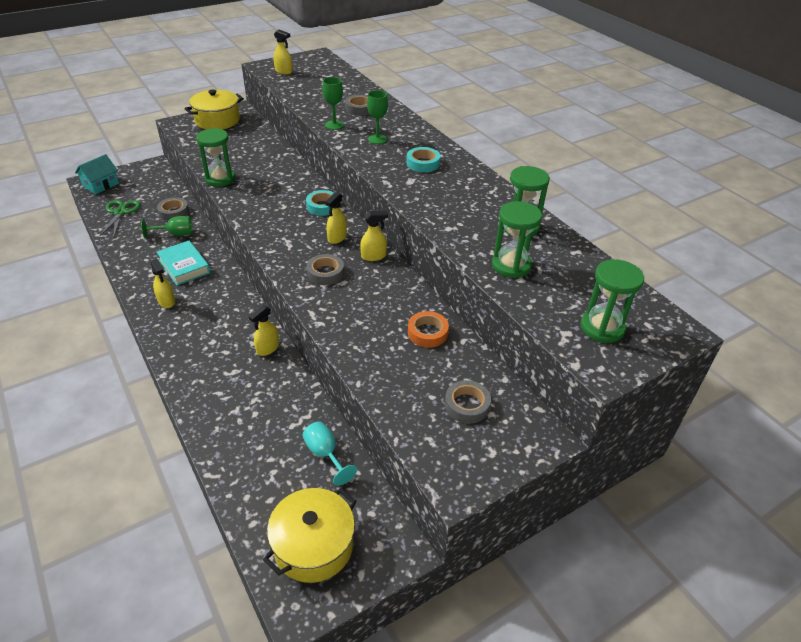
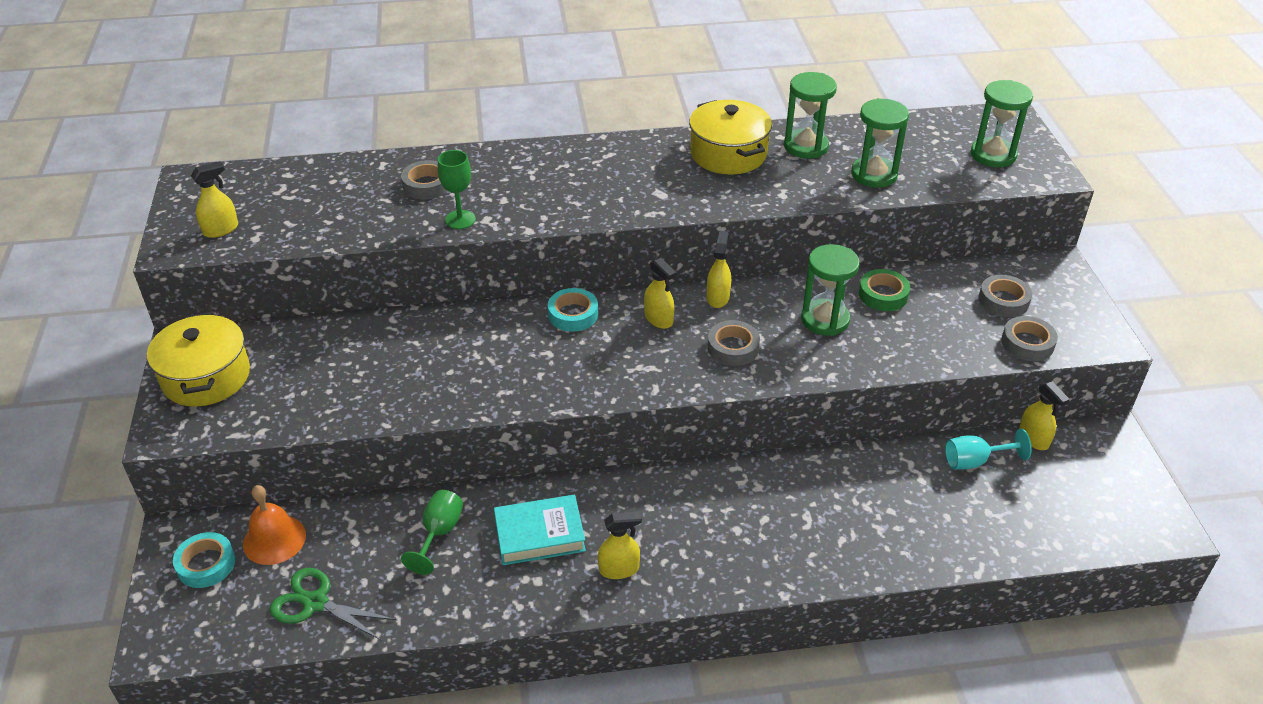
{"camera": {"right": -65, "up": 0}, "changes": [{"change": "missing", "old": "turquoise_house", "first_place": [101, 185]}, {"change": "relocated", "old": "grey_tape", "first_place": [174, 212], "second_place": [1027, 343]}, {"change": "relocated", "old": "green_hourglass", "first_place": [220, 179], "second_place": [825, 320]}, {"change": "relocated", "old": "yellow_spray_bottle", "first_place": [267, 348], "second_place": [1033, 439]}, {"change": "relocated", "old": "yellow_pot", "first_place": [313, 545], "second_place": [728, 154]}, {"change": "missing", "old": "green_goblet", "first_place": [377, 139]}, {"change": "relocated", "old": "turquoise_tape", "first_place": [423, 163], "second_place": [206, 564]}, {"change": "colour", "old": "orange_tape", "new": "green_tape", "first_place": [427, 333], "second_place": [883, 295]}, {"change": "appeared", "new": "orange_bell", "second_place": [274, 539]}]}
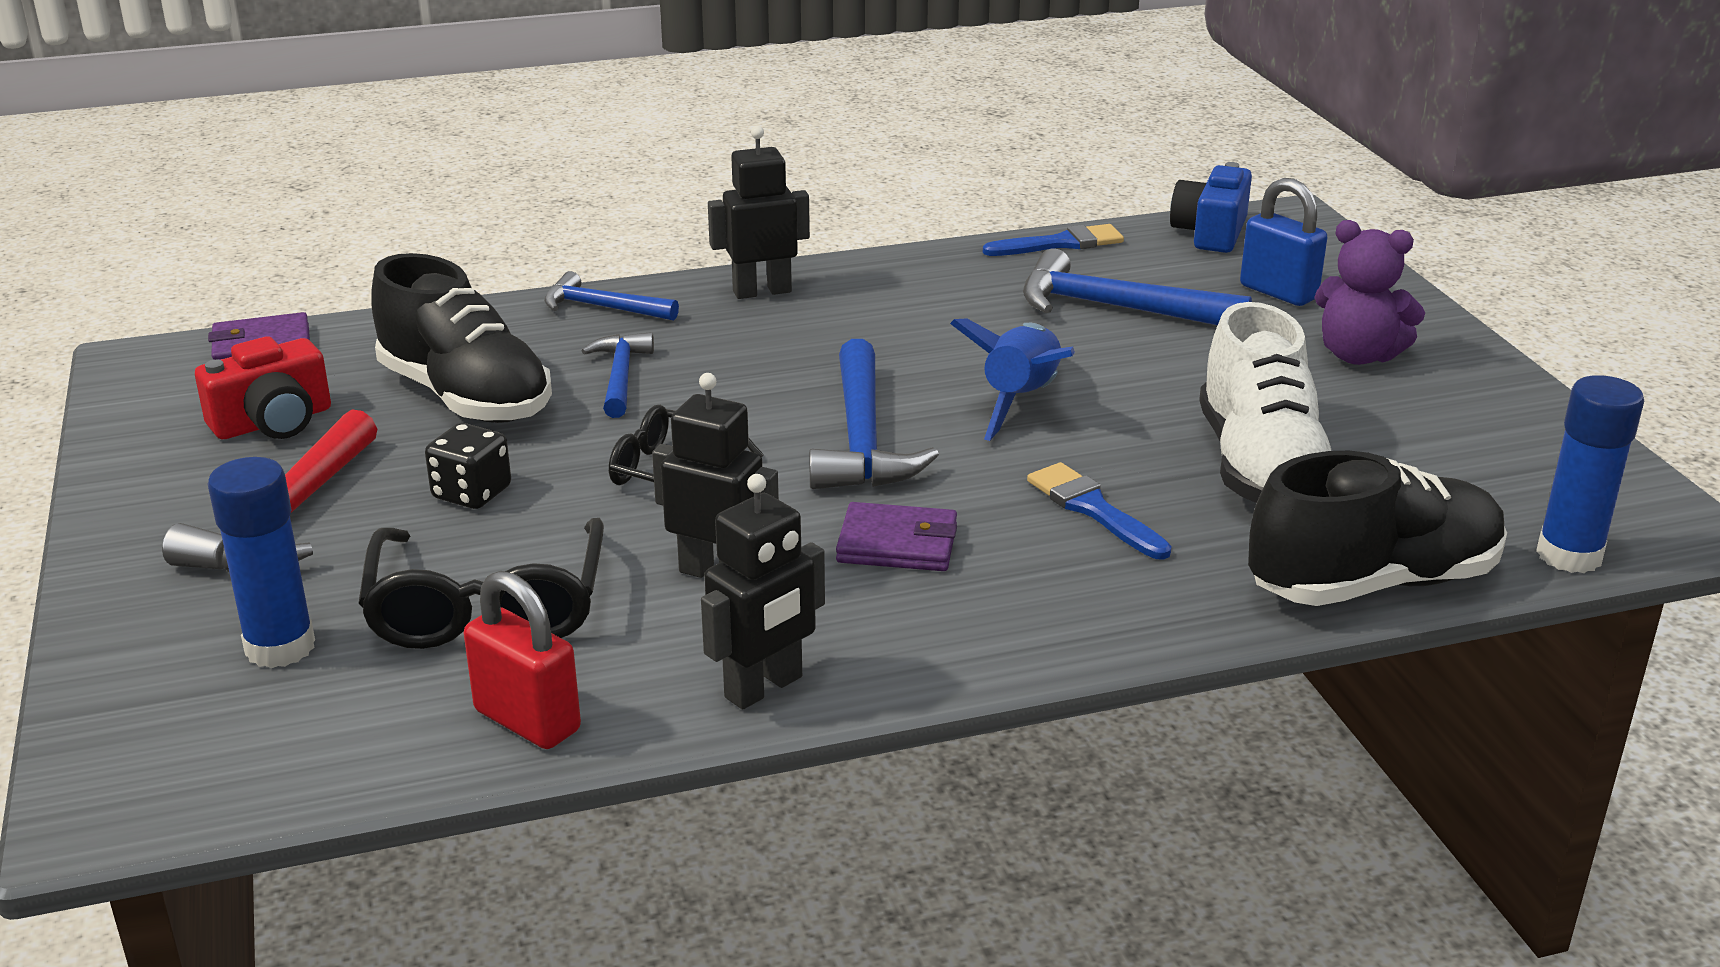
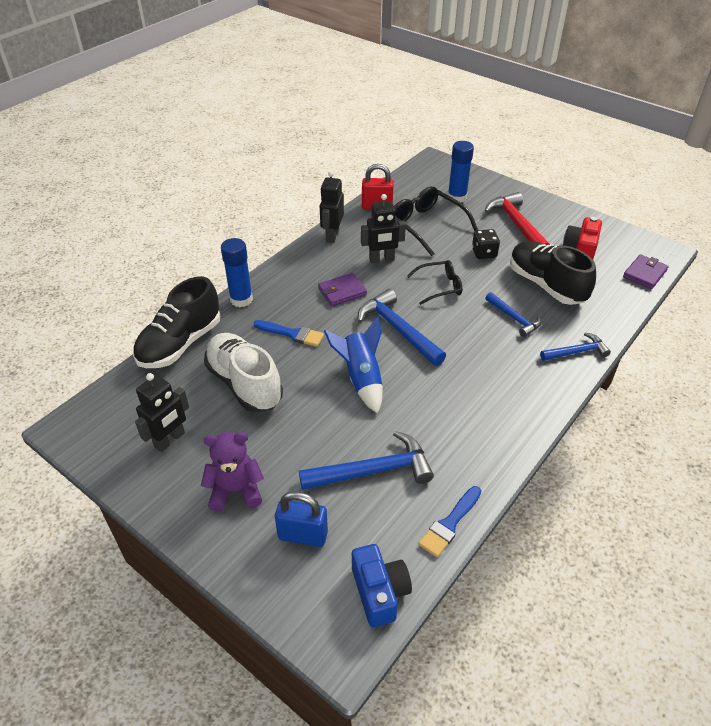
{"camera": {"right": 145, "up": 15}, "changes": [{"change": "spun", "old": "black_shoe", "first_place": [466, 397], "second_place": [546, 285], "degrees": 45}, {"change": "relocated", "old": "black_robot", "first_place": [762, 291], "second_place": [170, 440]}, {"change": "relocated", "old": "blue_glue_stick", "first_place": [1569, 555], "second_place": [241, 299]}]}
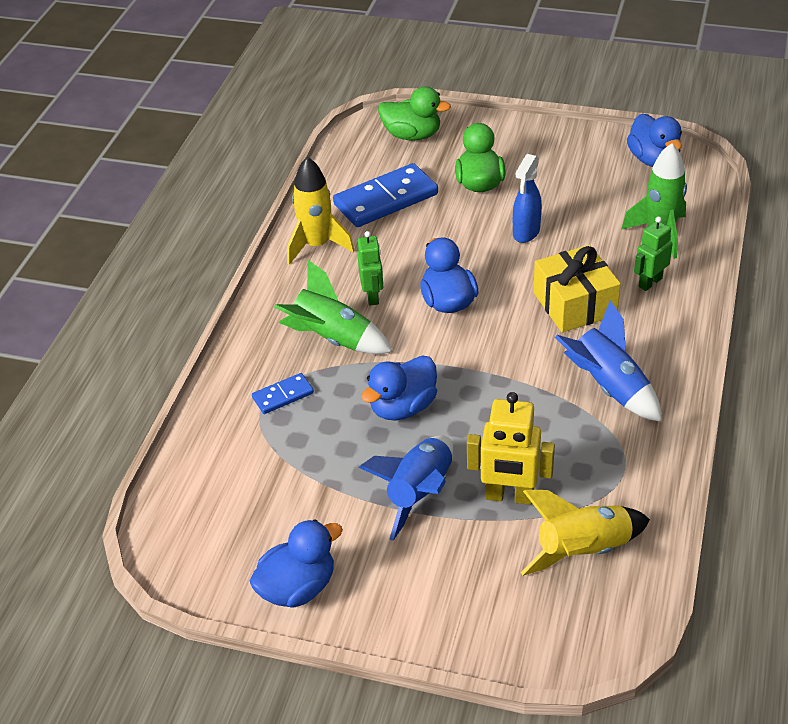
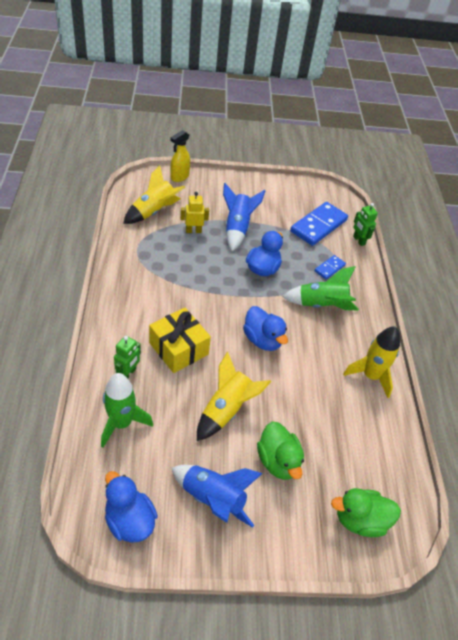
{"camera": {"right": 155, "up": 5}, "changes": [{"change": "missing", "old": "blue_duck", "first_place": [298, 587]}, {"change": "relocated", "old": "blue_domino", "first_place": [386, 199], "second_place": [318, 226]}, {"change": "relocated", "old": "green_robot", "first_place": [372, 296], "second_place": [359, 240]}, {"change": "size", "old": "yellow_robot", "first_place": [509, 496], "second_place": [193, 231], "factor": 0.66}, {"change": "exchanged", "old": "blue_spray_bottle", "new": "yellow_rocket", "first_place": [526, 232], "second_place": [226, 410]}, {"change": "relocated", "old": "blue_rocket", "first_place": [609, 387], "second_place": [212, 499]}, {"change": "appeared", "new": "yellow_spray_bottle", "second_place": [179, 177]}]}
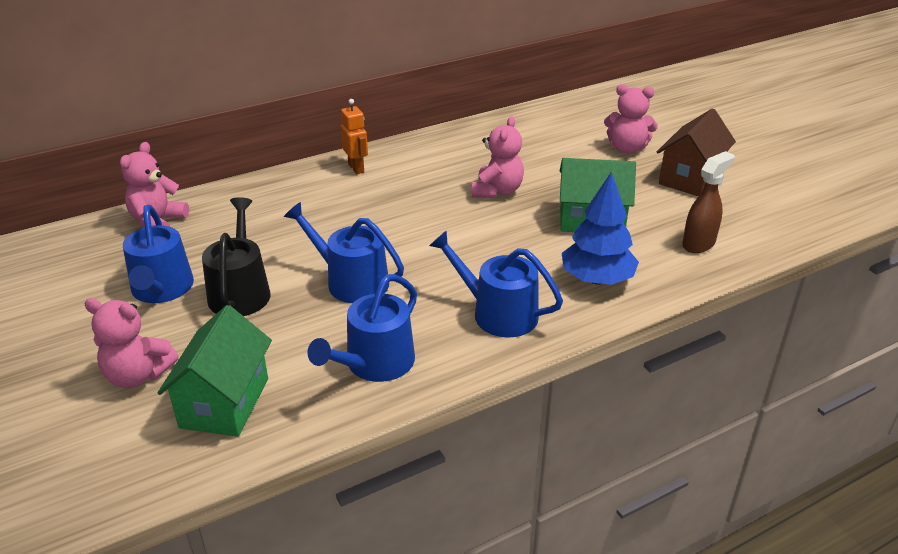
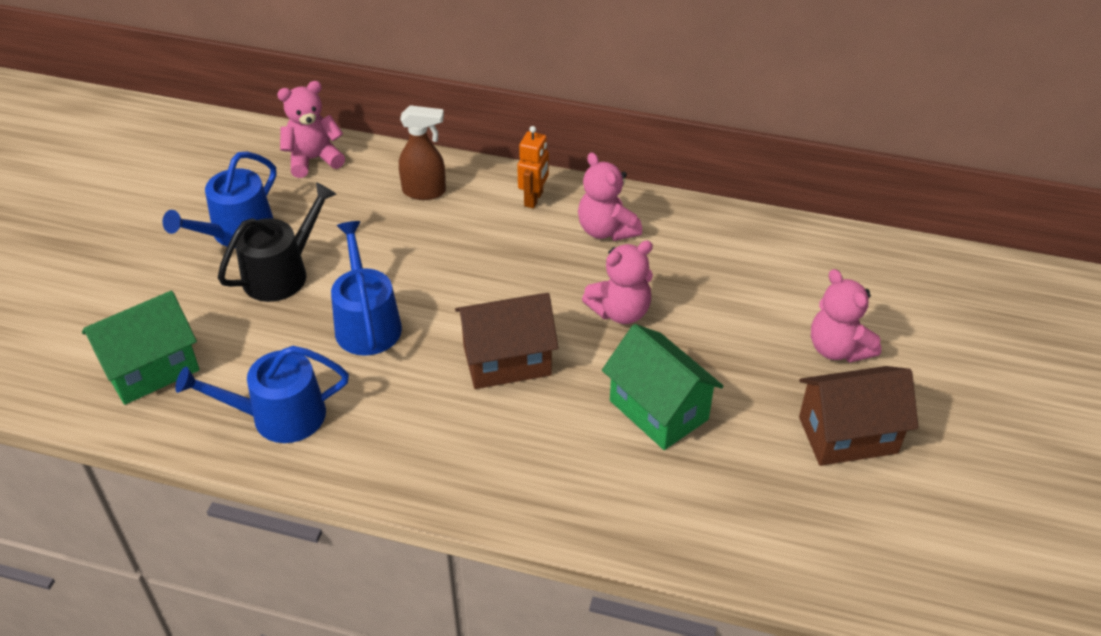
{"camera": {"right": 45, "up": 10}, "changes": [{"change": "relocated", "old": "pink_teddy_bear", "first_place": [138, 375], "second_place": [606, 230]}, {"change": "missing", "old": "blue_watering_can", "first_place": [497, 313]}, {"change": "missing", "old": "blue_tree", "first_place": [597, 279]}, {"change": "relocated", "old": "brown_spray_bottle", "first_place": [699, 244], "second_place": [425, 192]}, {"change": "appeared", "new": "brown_house", "second_place": [507, 360]}]}
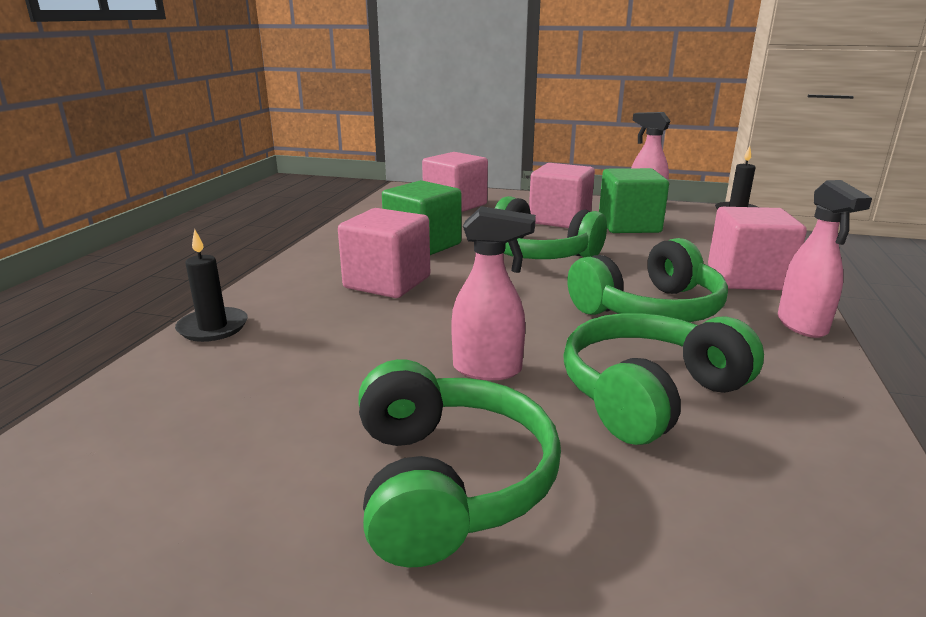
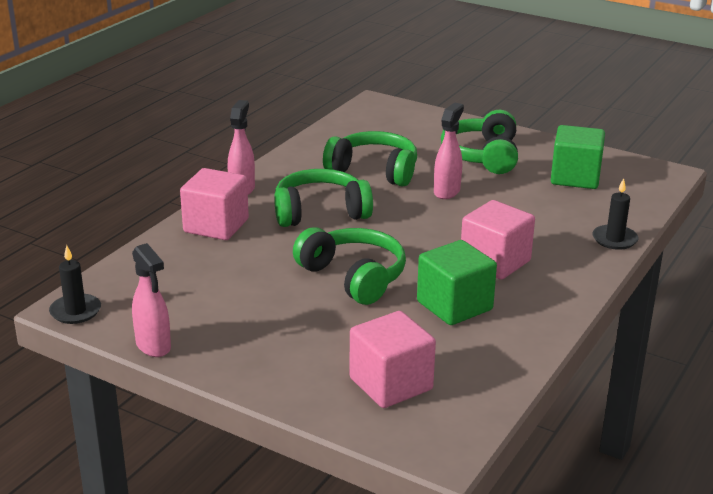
{"camera": {"right": -165, "up": 5}, "changes": [{"change": "spun", "old": "pink_spray_bottle", "first_place": [488, 369], "second_place": [447, 191], "degrees": 90}, {"change": "missing", "old": "pink_cube", "first_place": [559, 220]}, {"change": "spun", "old": "green_headphones", "first_place": [649, 394], "second_place": [374, 171], "degrees": -135}, {"change": "relocated", "old": "green_cube", "first_place": [629, 225], "second_place": [575, 177]}]}
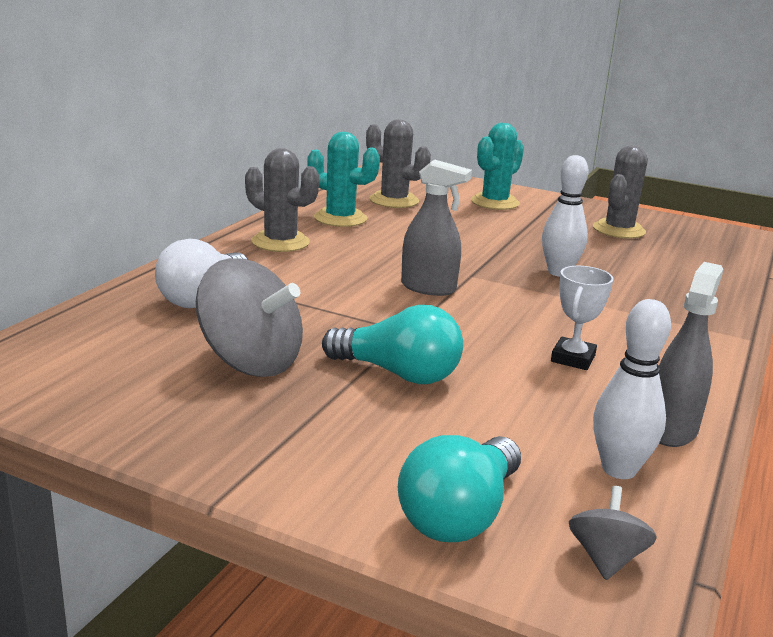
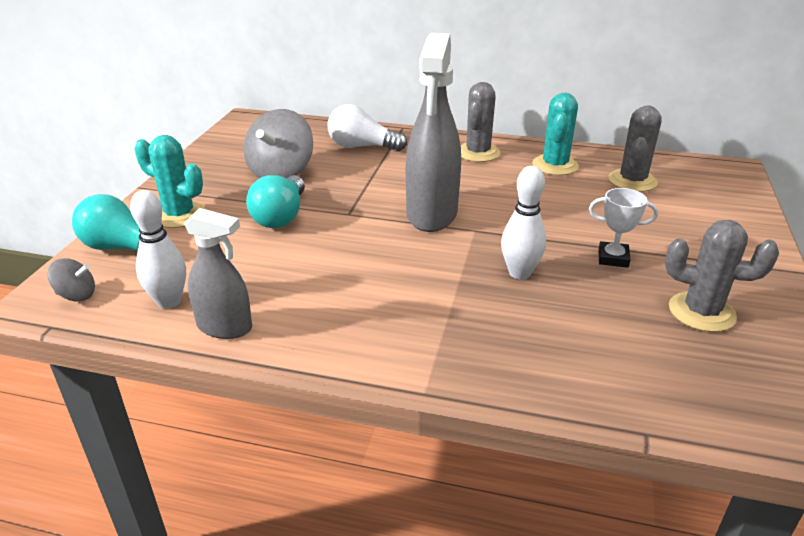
{"camera": {"right": 80, "up": 10}, "changes": [{"change": "size", "old": "grey_spray_bottle", "first_place": [428, 288], "second_place": [432, 214], "factor": 1.69}, {"change": "relocated", "old": "turquoise_cactus", "first_place": [495, 202], "second_place": [179, 215]}, {"change": "relocated", "old": "white_trophy", "first_place": [573, 358], "second_place": [613, 258]}]}
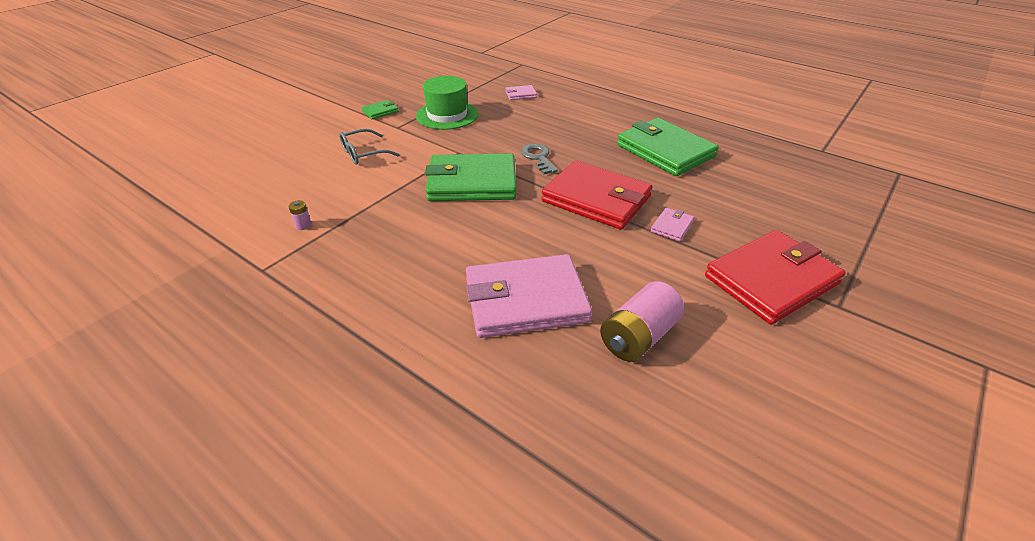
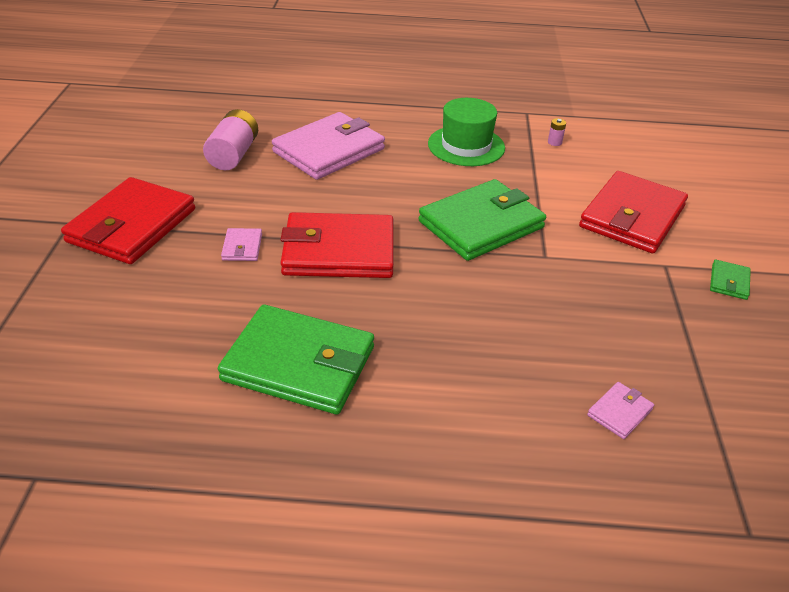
{"camera": {"right": 145, "up": 0}, "changes": [{"change": "exchanged", "old": "grey_glasses", "new": "red_wallet", "first_place": [363, 153], "second_place": [632, 217]}, {"change": "relocated", "old": "green_hat", "first_place": [447, 115], "second_place": [466, 146]}, {"change": "missing", "old": "grey_key", "first_place": [538, 158]}]}
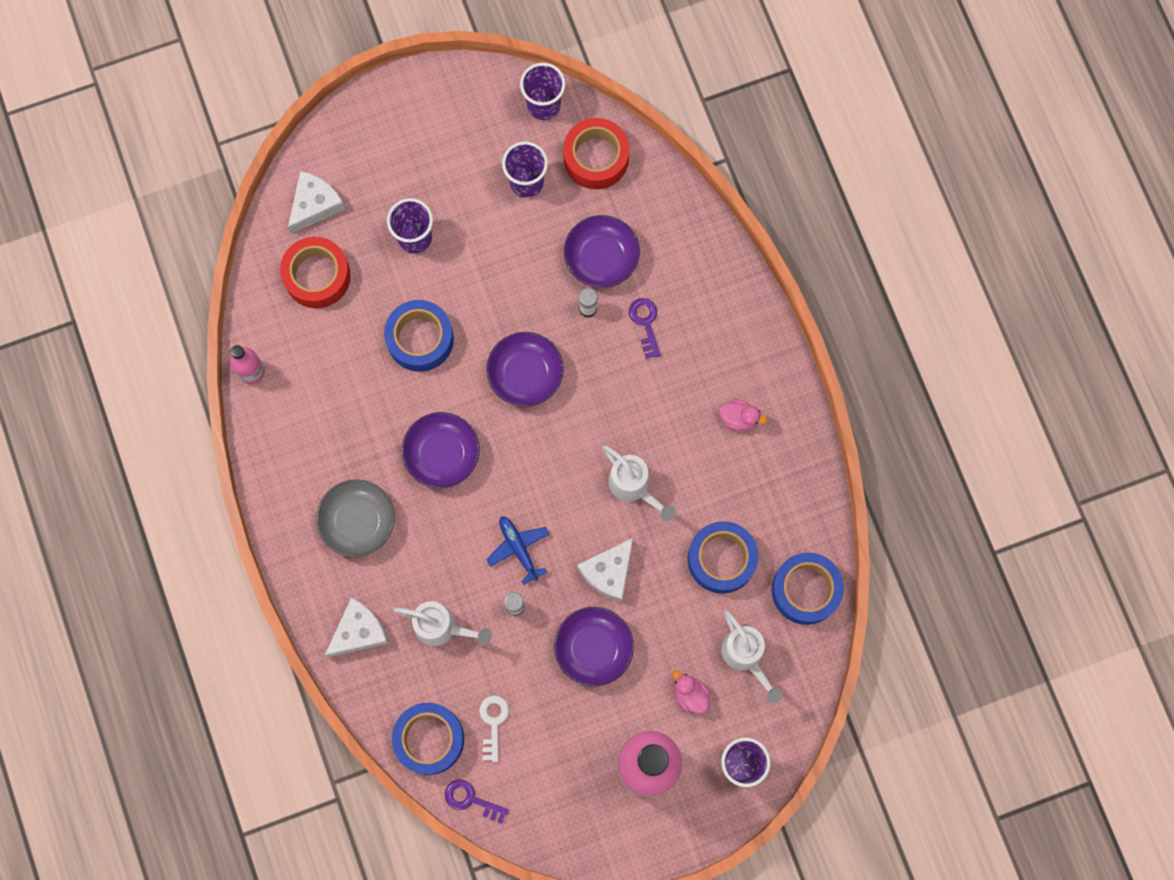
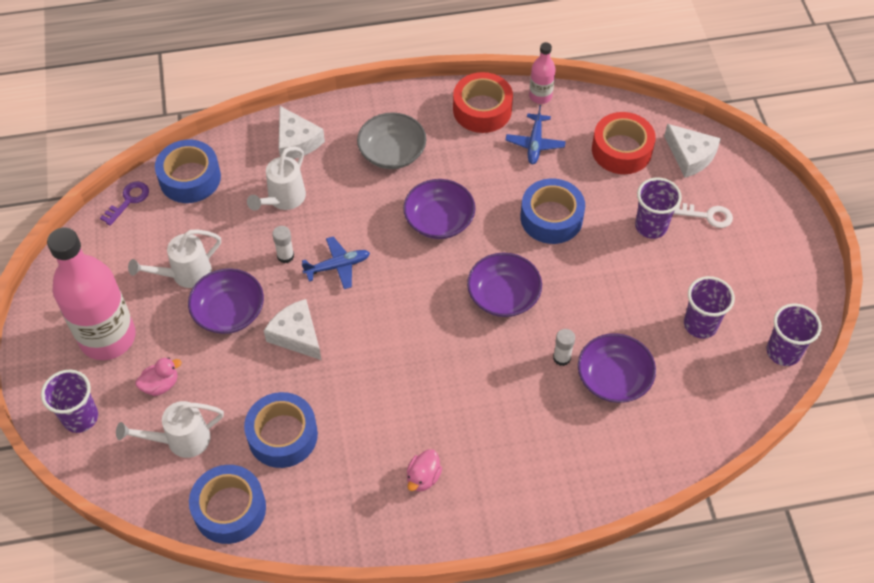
{"camera": {"right": 100, "up": -20}, "changes": [{"change": "relocated", "old": "white_key", "first_place": [493, 723], "second_place": [707, 216]}, {"change": "relocated", "old": "red_tape", "first_place": [596, 158], "second_place": [482, 109]}, {"change": "relocated", "old": "white_watering_can", "first_place": [633, 486], "second_place": [186, 274]}, {"change": "missing", "old": "purple_key", "first_place": [645, 323]}, {"change": "appeared", "new": "blue_plane", "second_place": [535, 143]}]}
